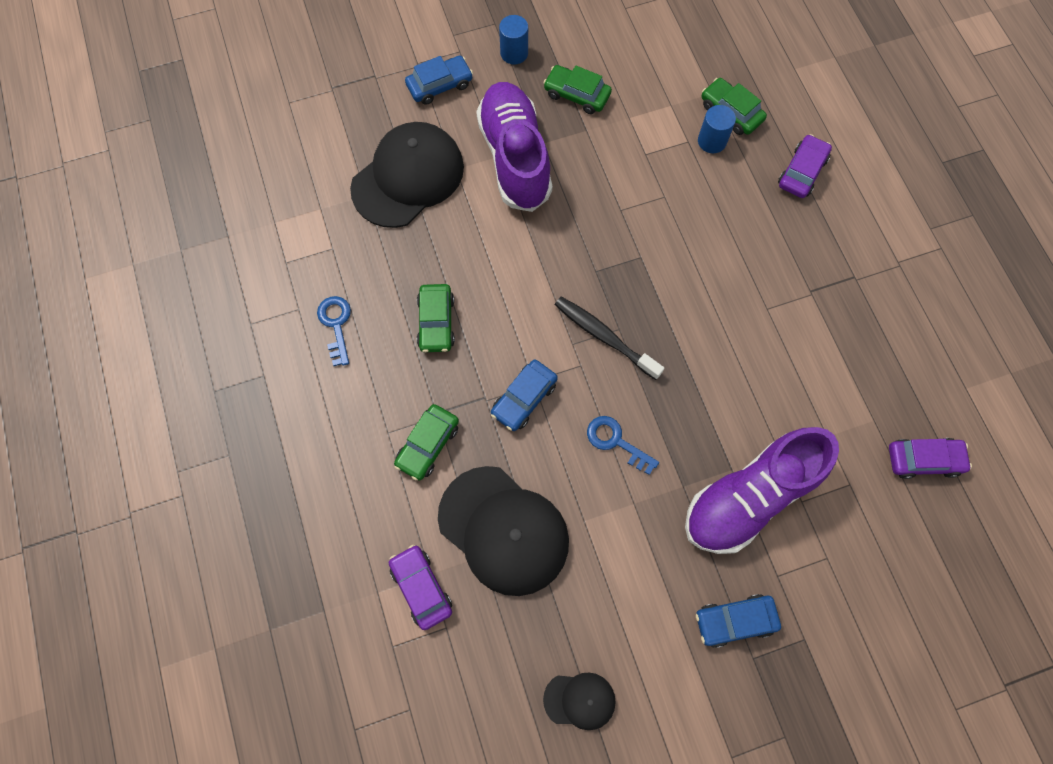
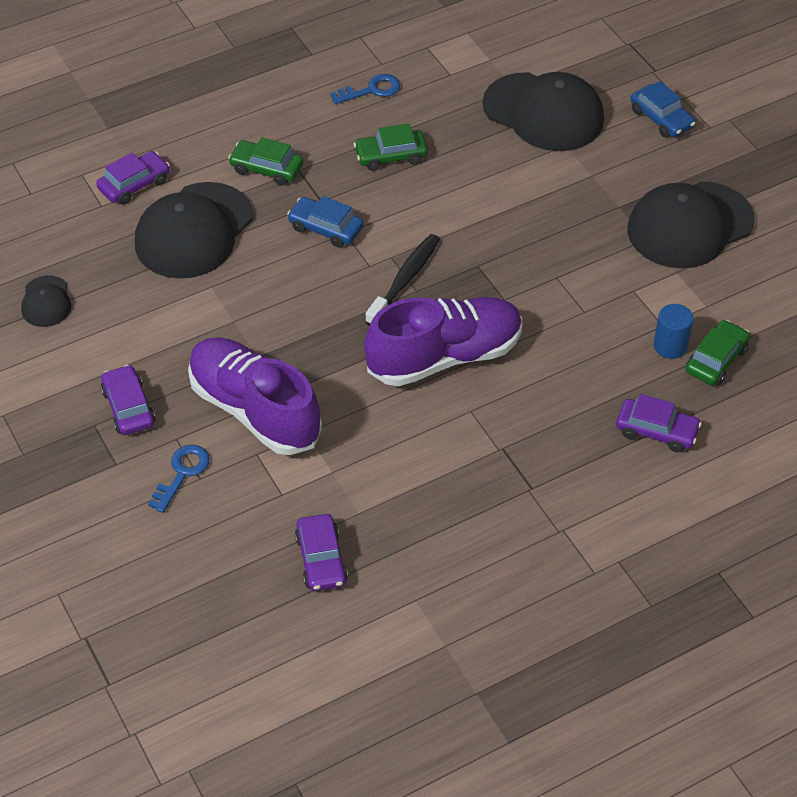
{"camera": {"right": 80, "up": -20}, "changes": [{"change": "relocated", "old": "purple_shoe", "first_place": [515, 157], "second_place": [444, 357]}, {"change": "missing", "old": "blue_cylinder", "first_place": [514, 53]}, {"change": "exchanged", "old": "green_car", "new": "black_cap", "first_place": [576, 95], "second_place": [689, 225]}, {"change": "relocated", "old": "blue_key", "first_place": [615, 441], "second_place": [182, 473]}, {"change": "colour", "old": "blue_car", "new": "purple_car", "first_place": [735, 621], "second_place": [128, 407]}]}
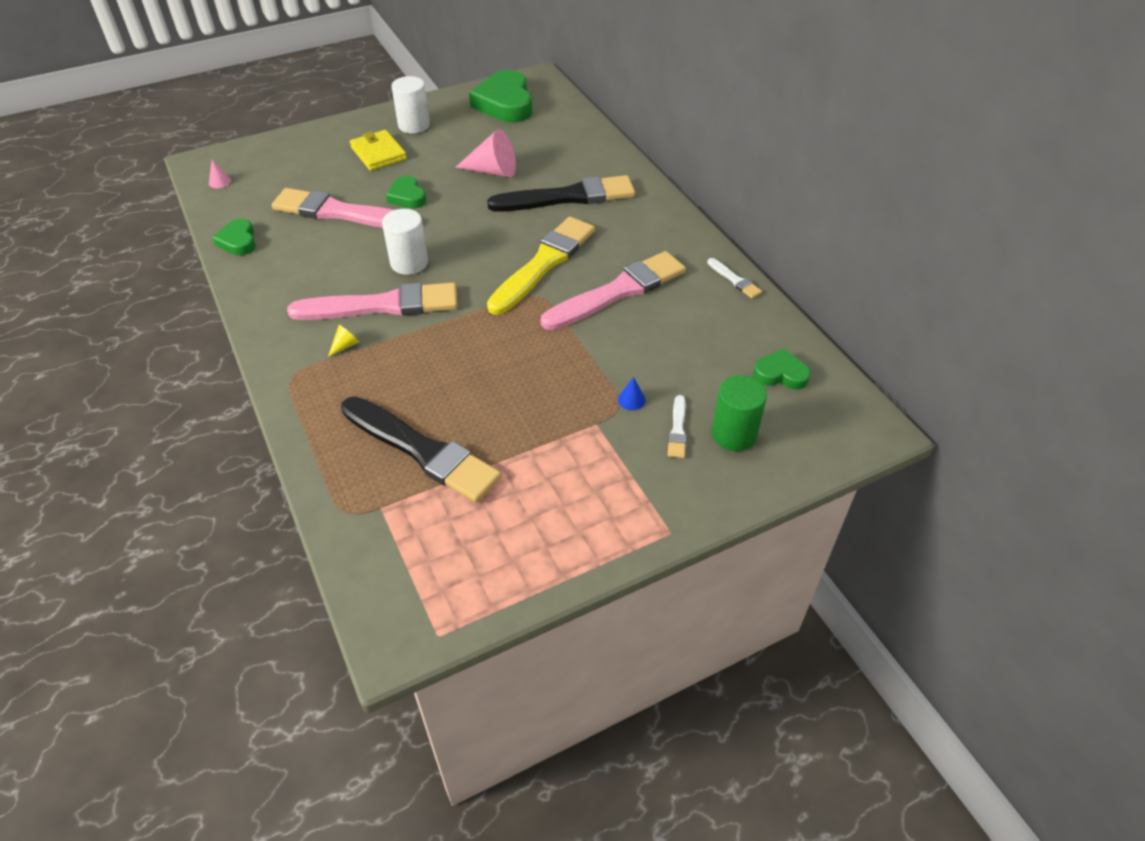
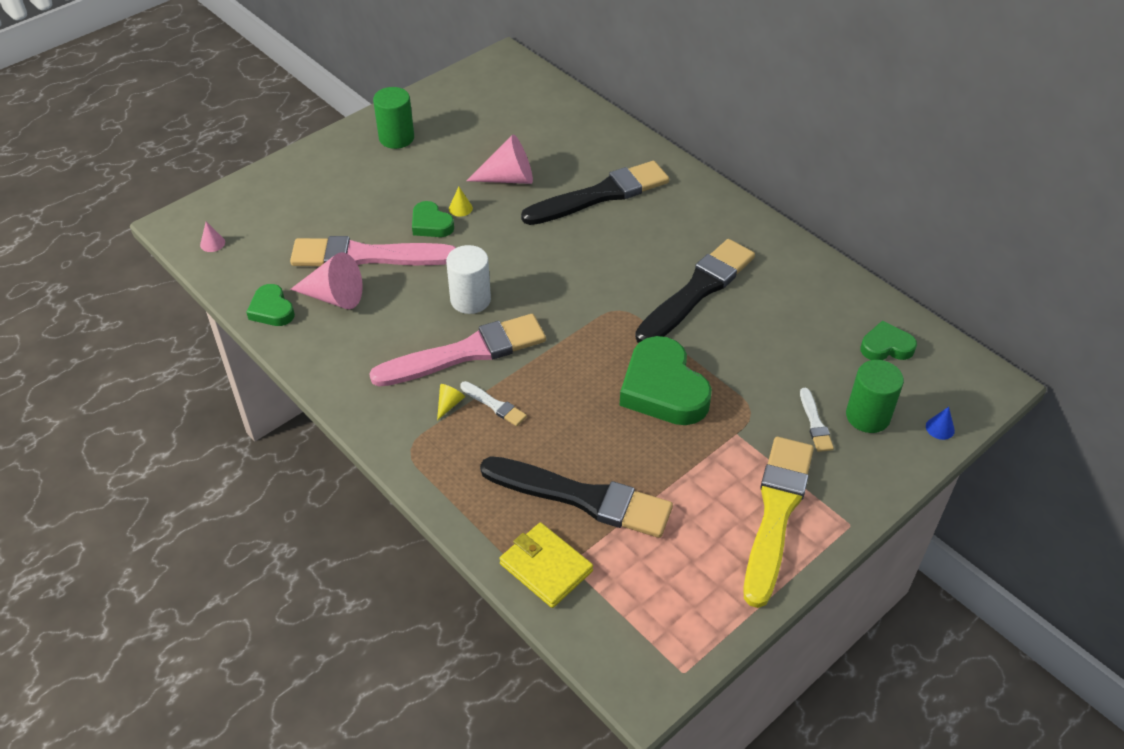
{"camera": {"right": -15, "up": 0}, "changes": [{"change": "relocated", "old": "yellow_wallet", "first_place": [378, 153], "second_place": [546, 567]}, {"change": "colour", "old": "white_cylinder", "new": "green_cylinder", "first_place": [414, 125], "second_place": [396, 138]}, {"change": "relocated", "old": "green_heart", "first_place": [505, 103], "second_place": [663, 389]}, {"change": "relocated", "old": "yellow_brush", "first_place": [543, 264], "second_place": [776, 514]}, {"change": "colour", "old": "pink_brush", "new": "black_brush", "first_place": [618, 292], "second_place": [697, 291]}, {"change": "relocated", "old": "blue_cone", "first_place": [631, 400], "second_place": [940, 428]}, {"change": "relocated", "old": "white_brush", "first_place": [734, 280], "second_place": [494, 405]}, {"change": "appeared", "new": "pink_cone", "second_place": [334, 296]}, {"change": "appeared", "new": "yellow_cone", "second_place": [460, 208]}]}
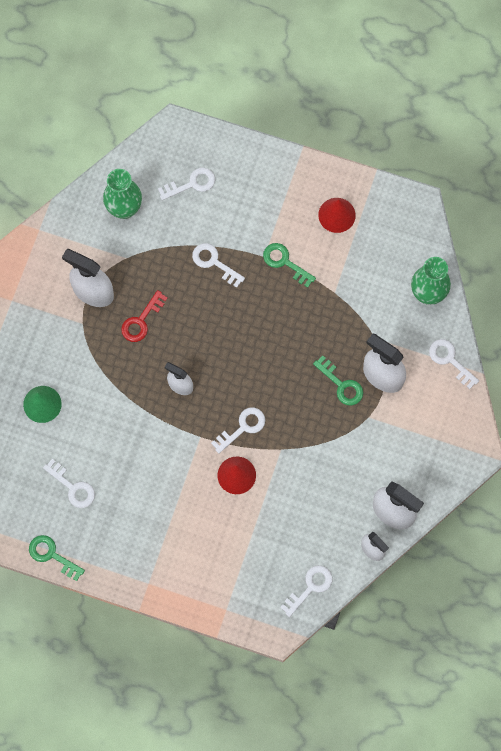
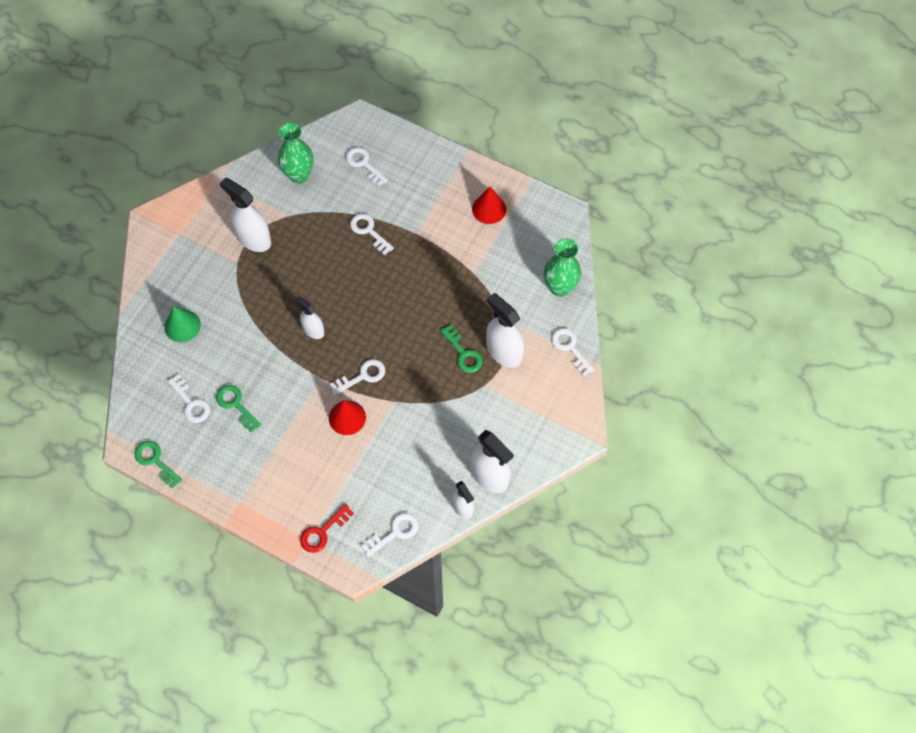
{"camera": {"right": 10, "up": -10}, "changes": [{"change": "relocated", "old": "red_key", "first_place": [141, 321], "second_place": [322, 532]}, {"change": "spun", "old": "white_key", "first_place": [191, 184], "second_place": [364, 164], "degrees": -120}, {"change": "relocated", "old": "green_key", "first_place": [285, 262], "second_place": [236, 405]}]}
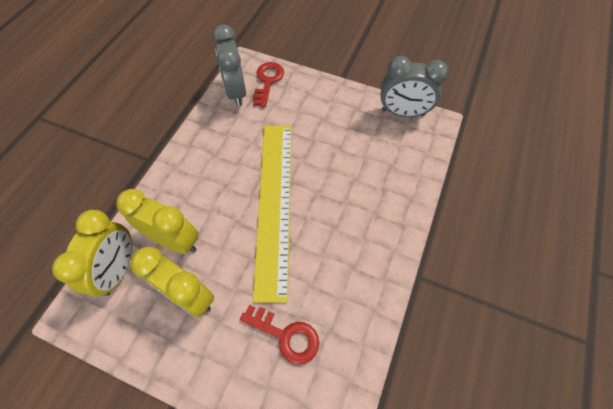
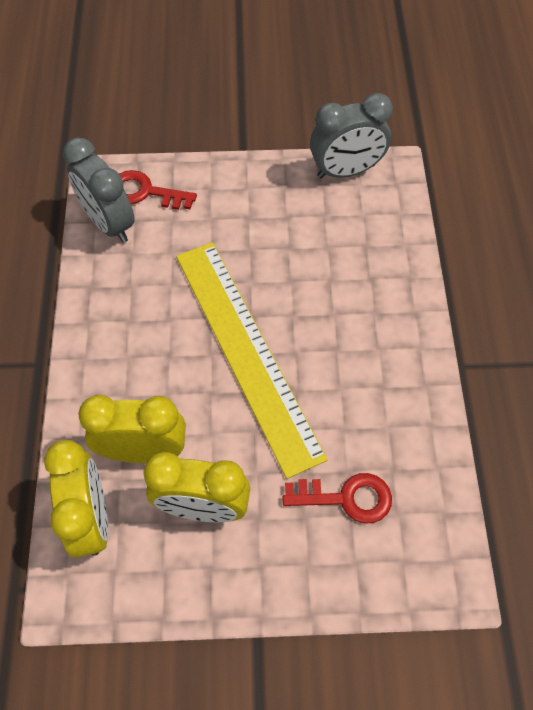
{"camera": {"right": -25, "up": 0}, "changes": [{"change": "spun", "old": "red_key", "first_place": [268, 81], "second_place": [145, 192], "degrees": -60}]}
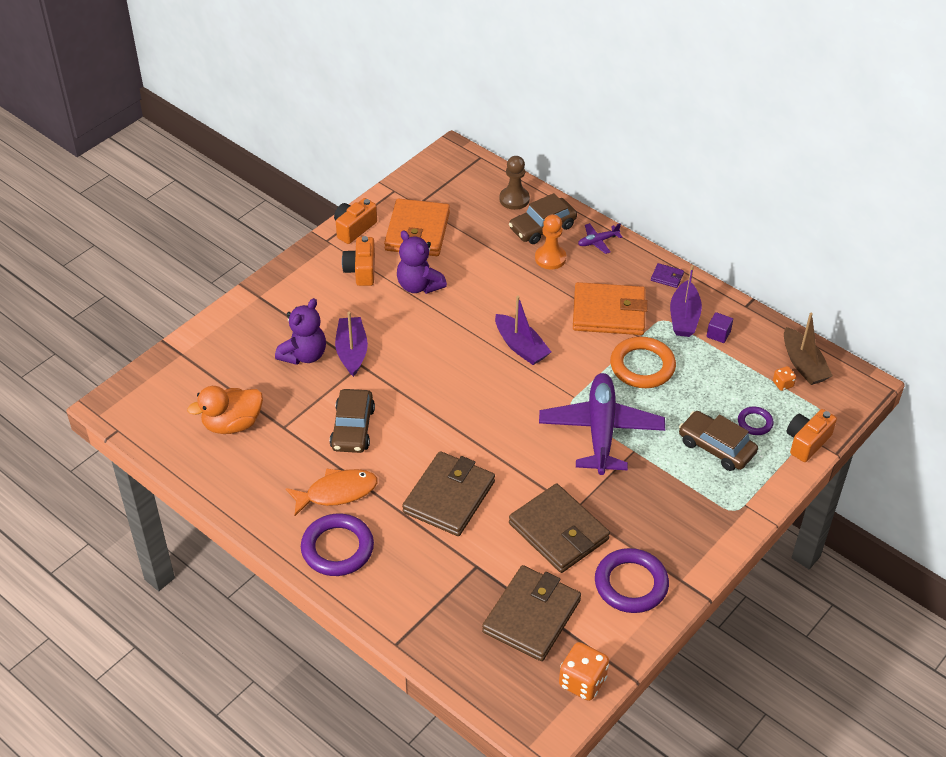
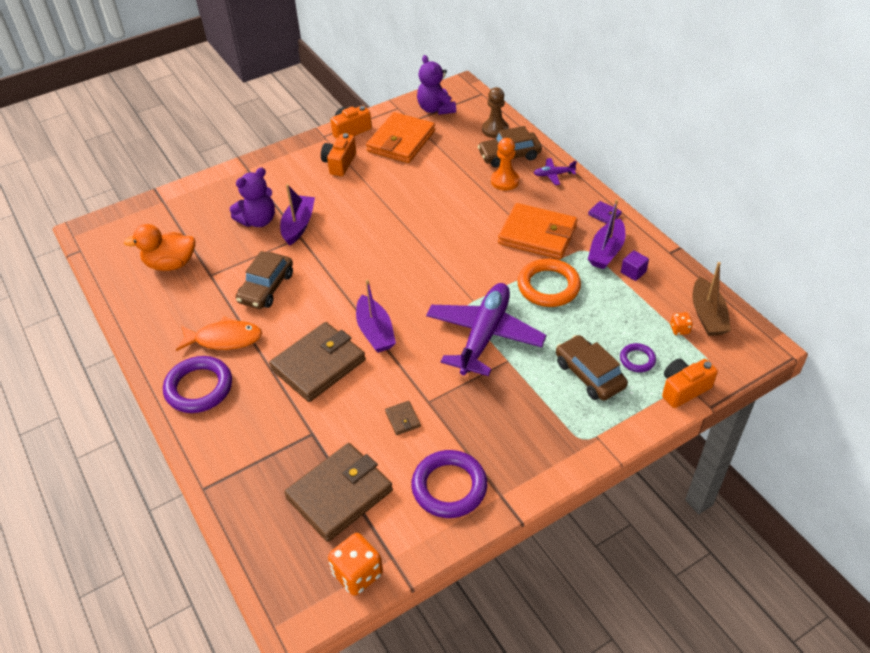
{"camera": {"right": 20, "up": 0}, "changes": [{"change": "relocated", "old": "purple_teddy_bear", "first_place": [419, 285], "second_place": [436, 109]}, {"change": "relocated", "old": "purple_boat", "first_place": [521, 346], "second_place": [375, 331]}, {"change": "size", "old": "brown_wallet", "first_place": [558, 531], "second_place": [403, 419], "factor": 0.4}]}
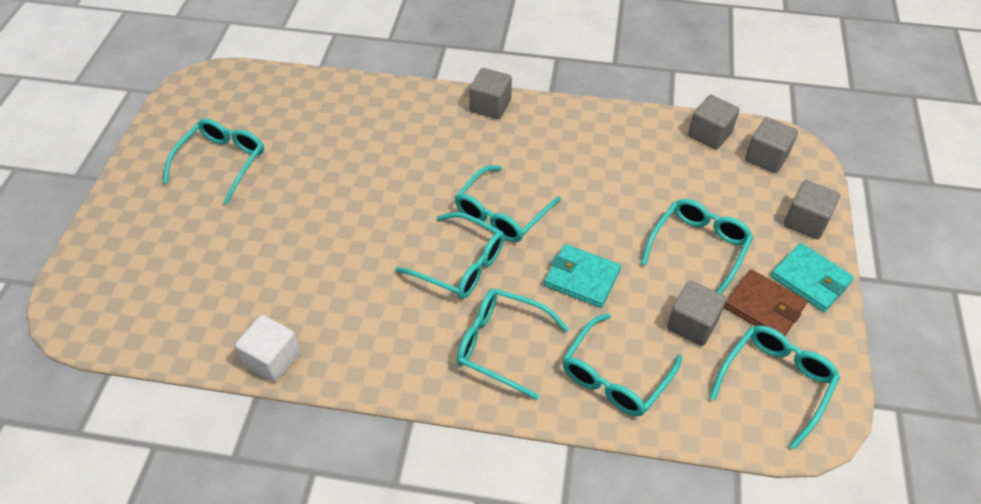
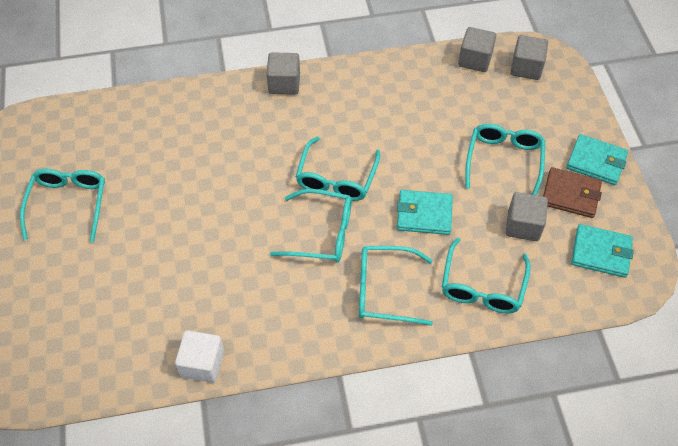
{"camera": {"right": -20, "up": 5}, "changes": [{"change": "exchanged", "old": "turquoise_glasses", "new": "turquoise_wallet", "first_place": [775, 383], "second_place": [601, 253]}, {"change": "missing", "old": "grey_cube", "first_place": [805, 221]}]}
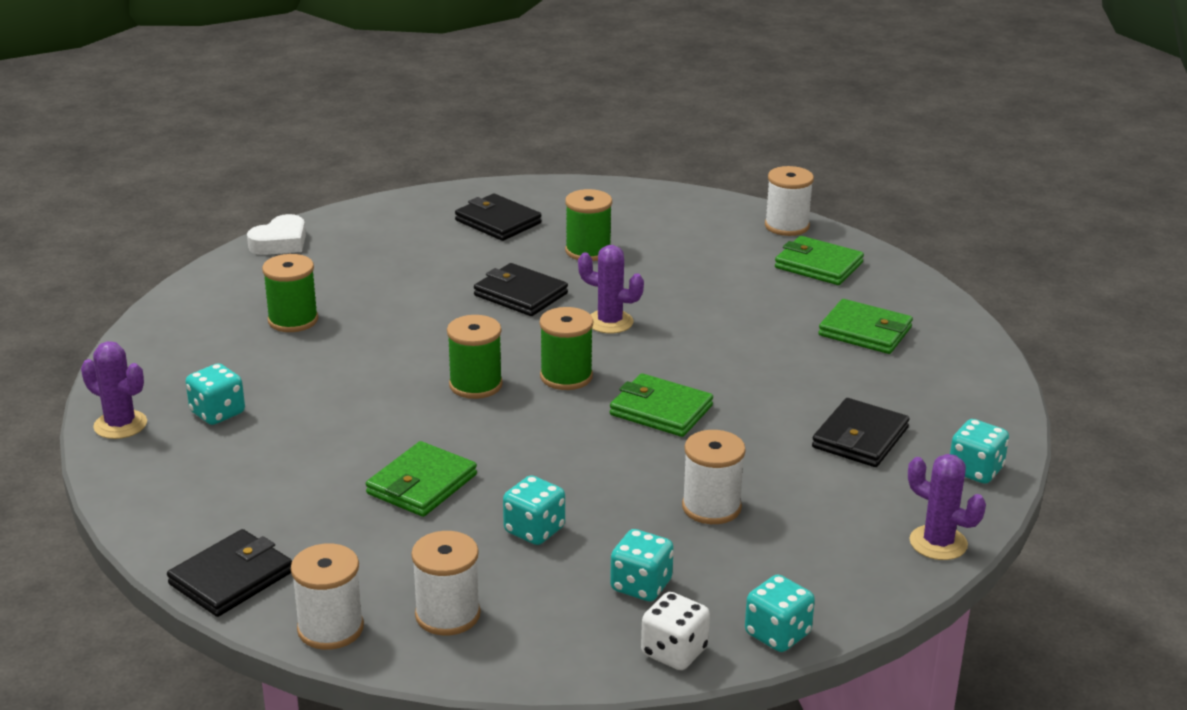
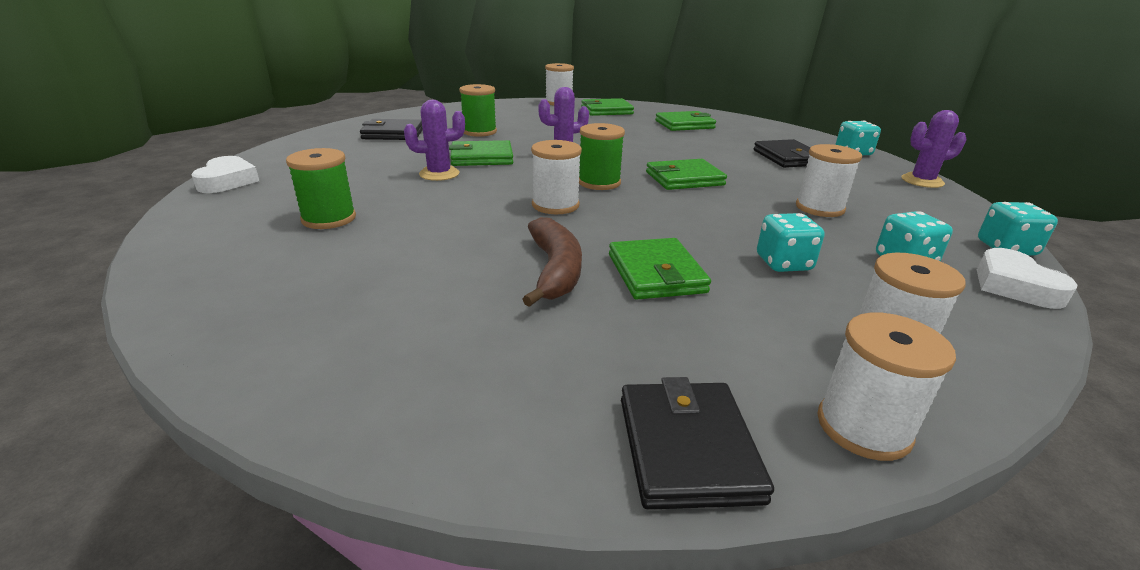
{"camera": {"right": -45, "up": 0}, "changes": [{"change": "relocated", "old": "purple_cactus", "first_place": [120, 425], "second_place": [439, 174]}, {"change": "missing", "old": "turquoise_dice", "first_place": [217, 413]}, {"change": "colour", "old": "green_spool", "new": "white_spool", "first_place": [475, 385], "second_place": [555, 205]}, {"change": "colour", "old": "black_wallet", "new": "green_wallet", "first_place": [520, 294], "second_place": [482, 157]}, {"change": "exchanged", "old": "white_dice", "new": "white_heart", "first_place": [674, 652], "second_place": [1014, 286]}, {"change": "appeared", "new": "brown_banana", "second_place": [555, 270]}]}
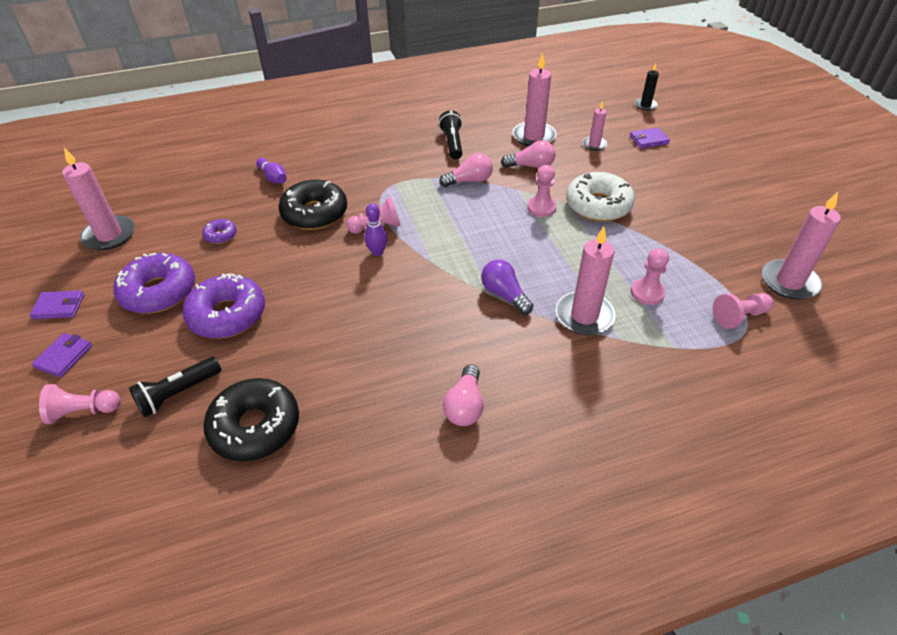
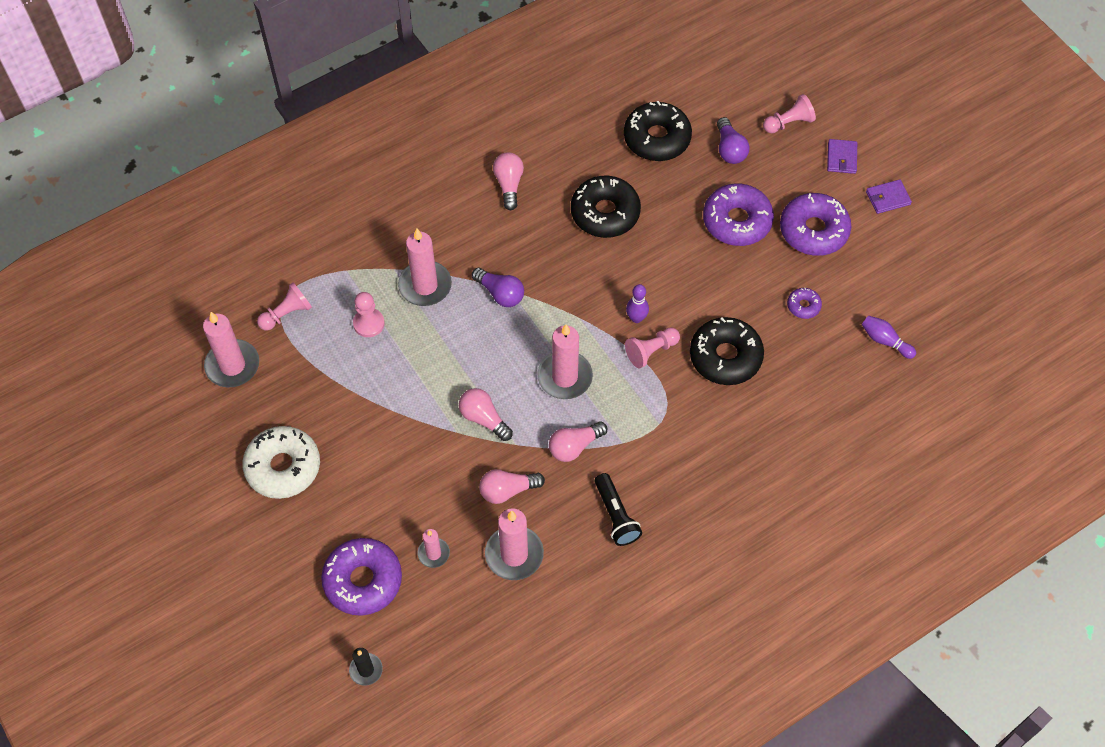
{"camera": {"right": 165, "up": 15}, "changes": [{"change": "relocated", "old": "pink_candle", "first_place": [109, 235], "second_place": [565, 377]}, {"change": "exchanged", "old": "black_flashlight", "new": "purple_light_bulb", "first_place": [178, 393], "second_place": [729, 149]}, {"change": "relocated", "old": "purple_bowling_pin", "first_place": [273, 178], "second_place": [885, 341]}, {"change": "exchanged", "old": "pink_pawn", "new": "pink_light_bulb", "first_place": [541, 208], "second_place": [484, 418]}, {"change": "relocated", "old": "white_donut", "first_place": [598, 205], "second_place": [283, 467]}, {"change": "exchanged", "old": "purple_wallet", "new": "purple_donut", "first_place": [648, 140], "second_place": [363, 580]}, {"change": "appeared", "new": "black_donut", "second_place": [605, 213]}]}
